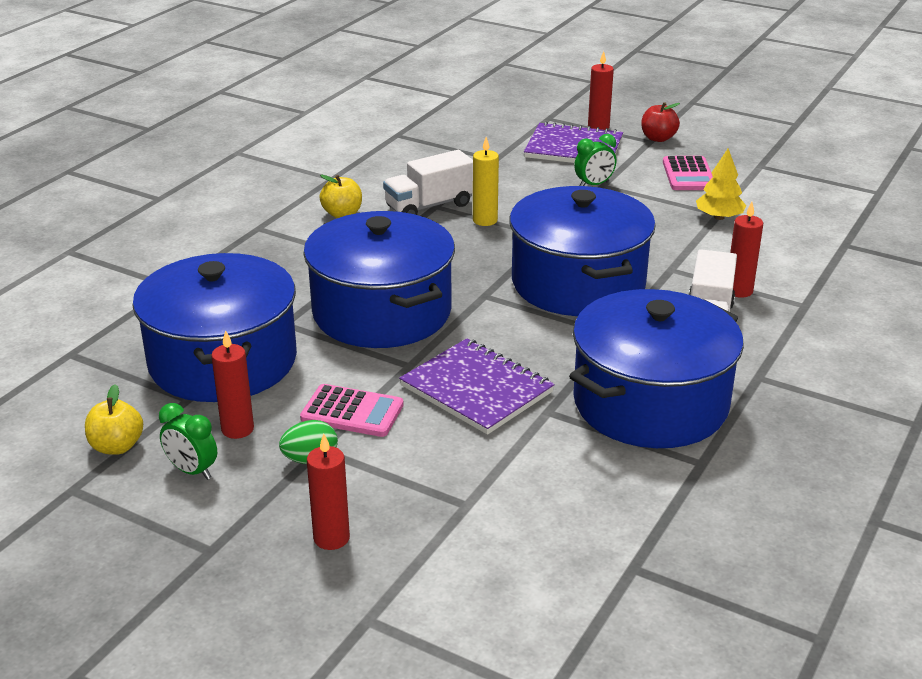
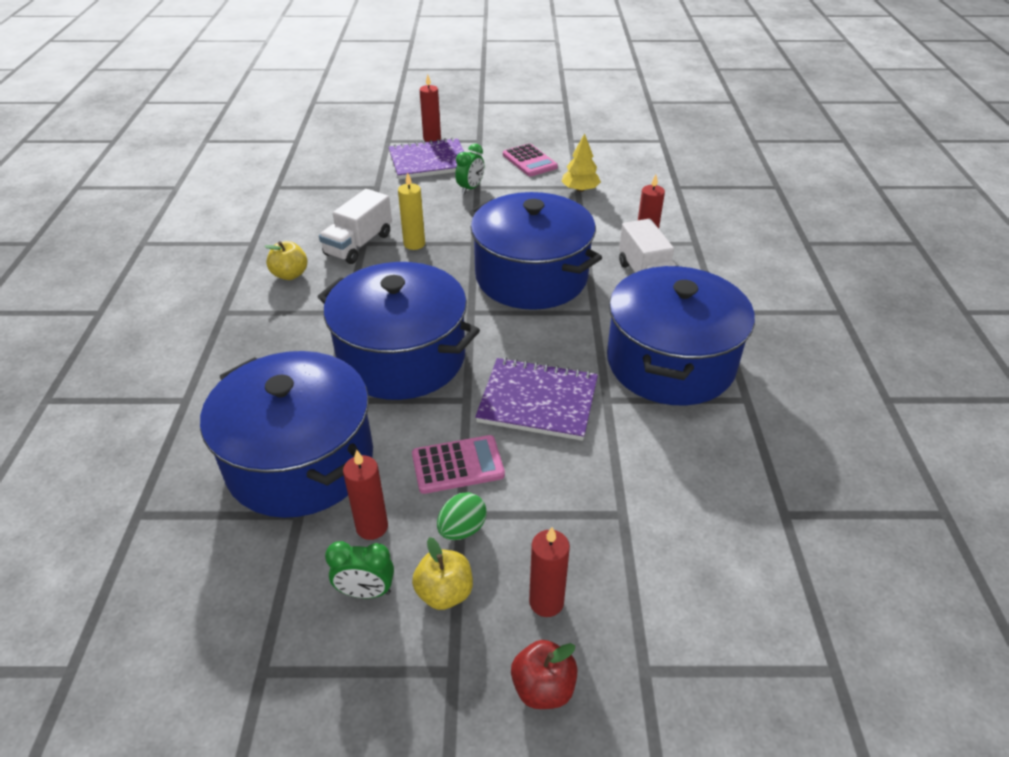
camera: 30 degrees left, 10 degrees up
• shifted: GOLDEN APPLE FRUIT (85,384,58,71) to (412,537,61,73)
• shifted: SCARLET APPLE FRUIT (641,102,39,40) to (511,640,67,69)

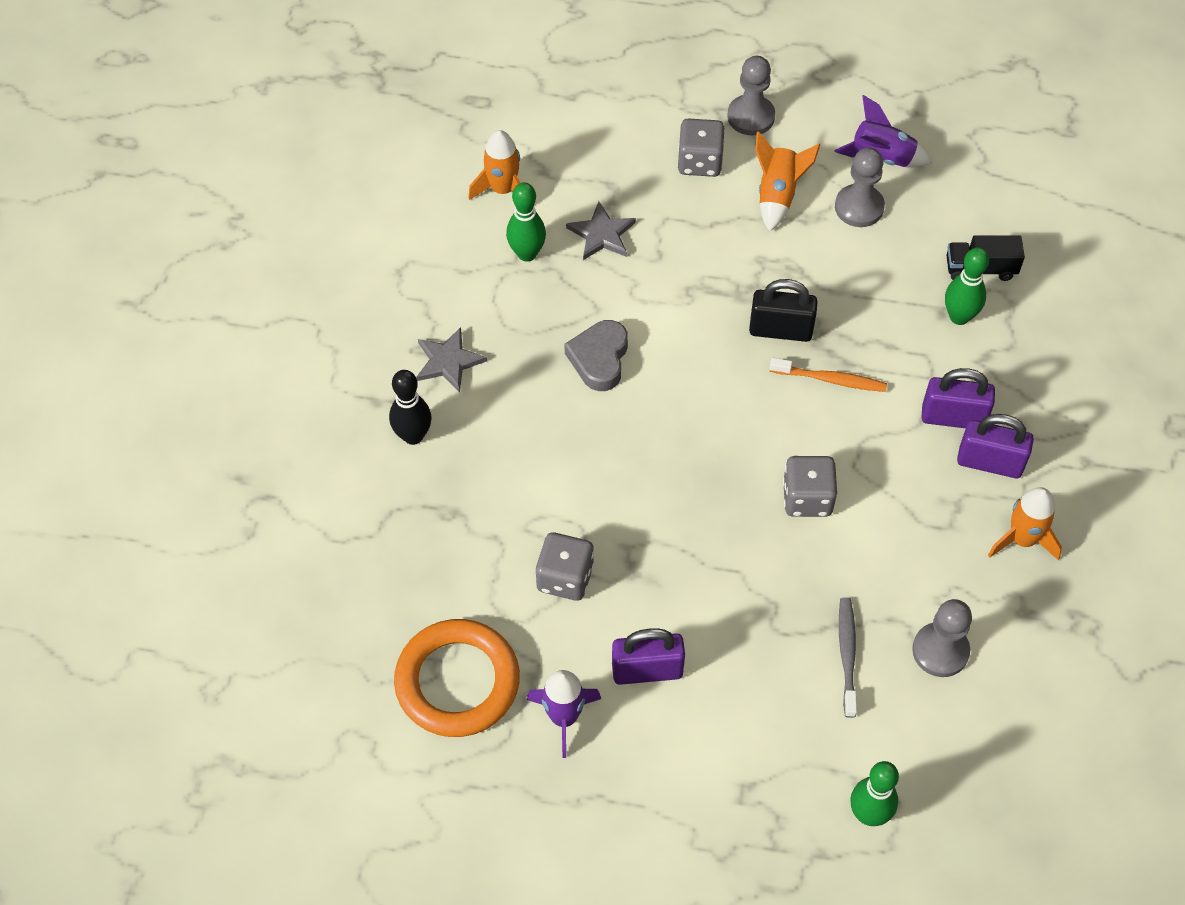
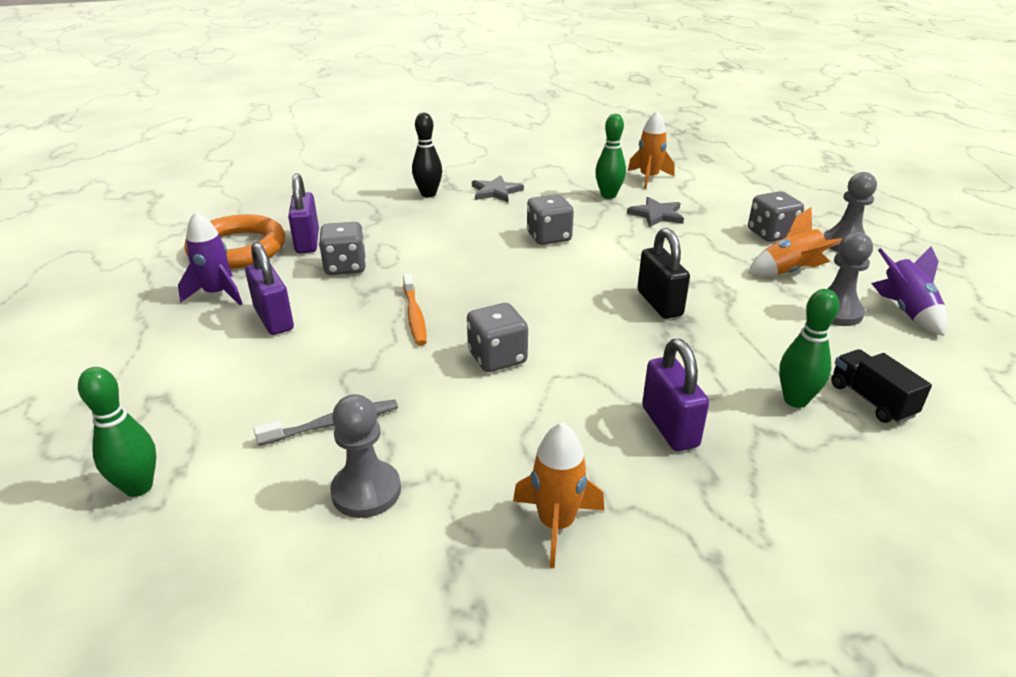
camera: 65 degrees right, 25 degrees down
• shifted: ORANGE TOOTHBRUSH (769,358,118,34) to (403,274,24,71)
• shifted: PURPLE LOCK (957,414,77,64) to (288,173,31,80)
• swapped: GRAY HEART (564,320,64,71) to GRAY GAME DIE (527,194,47,51)

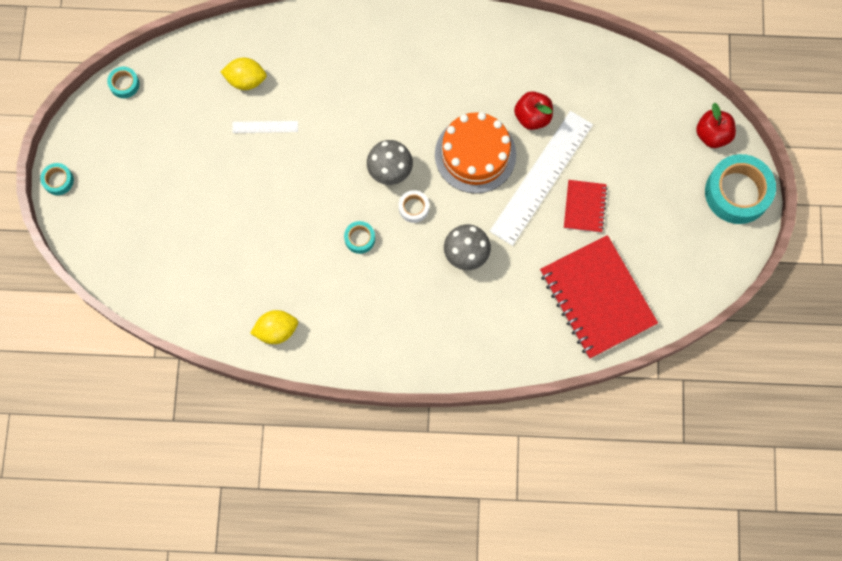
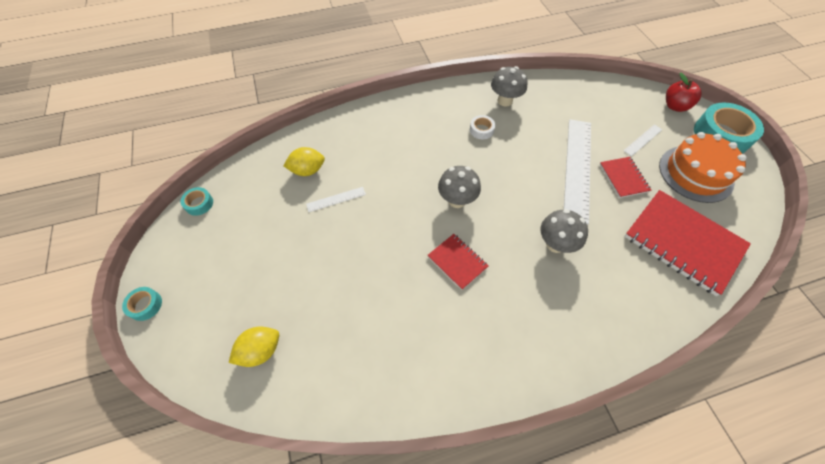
camera: 20 degrees left, 15 degrees down
• gone: SCARLET APPLE FRUIT (514,91,39,39)
• new: GRAY TOADSTOOL (491,66,37,41)
• new: SNOW-WHITE RULER (623,124,39,33)
• shifted: GOLDEN LEMON (250,310,48,34) to (229,326,50,41)
• shifted: SNOW-WHITE ROLL OF TAPE (399,190,30,33) to (470,115,25,24)
• shifted: ORANGE LAYER CAKE (435,112,81,82) to (659,132,88,71)
• swapped: AQUA ROLL OF TAPE (344,221,31,33) to SCARLET NOTEBOOK (428,234,61,56)

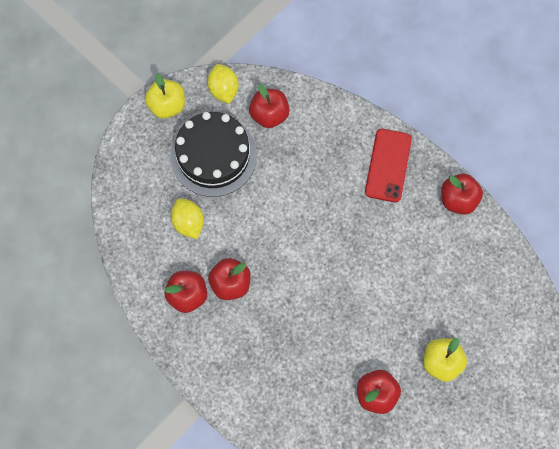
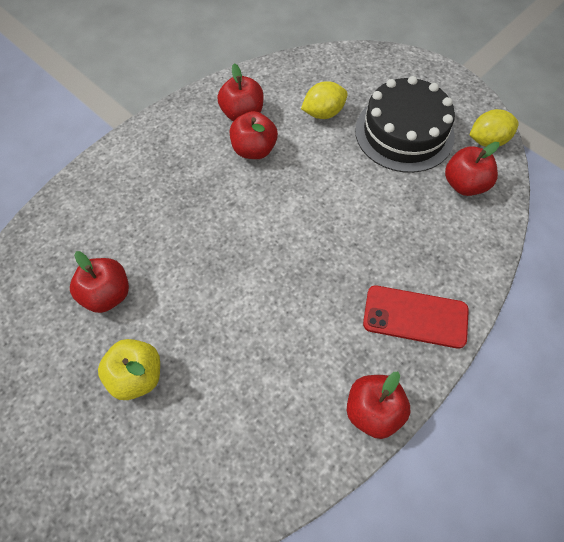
camera: 90 degrees right, 10 degrees down
• gone: GOLDEN APPLE FRUIT (145,73,40,46)

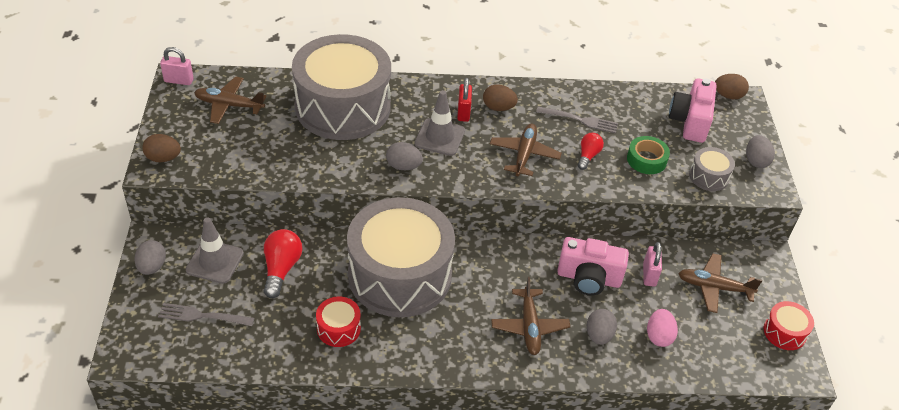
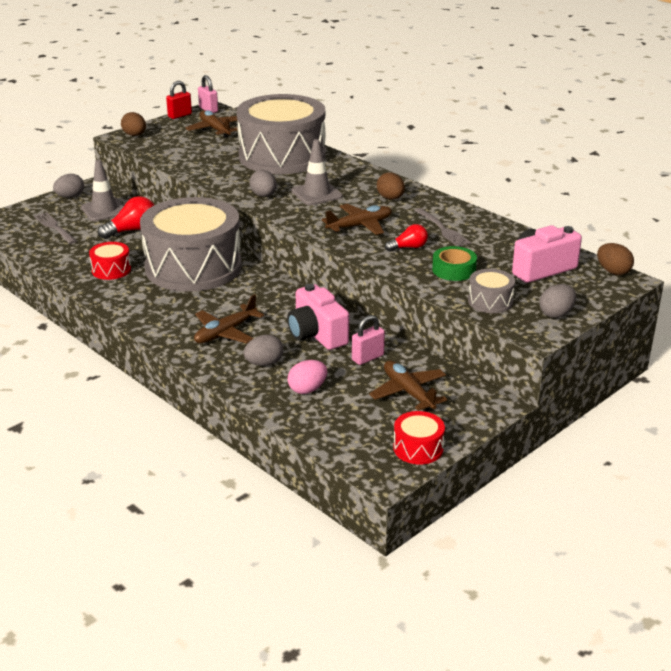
camera: 50 degrees right, 15 degrees down
• shifted: SCARLET LOCK (457,78,15,44) to (166,81,26,38)

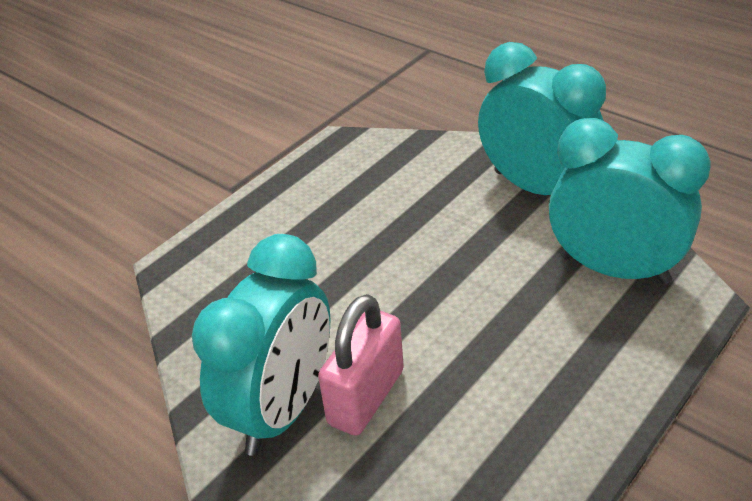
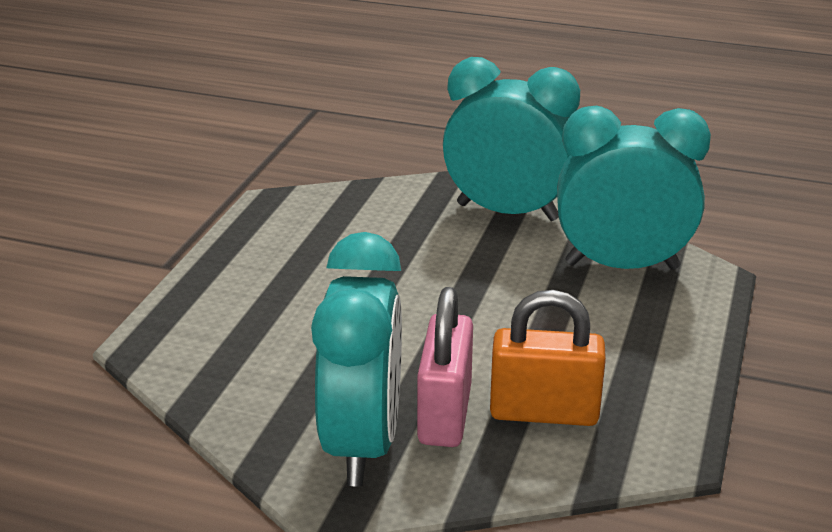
camera: 25 degrees left, 10 degrees down
• new: ORANGE LOCK (490,290,116,136)

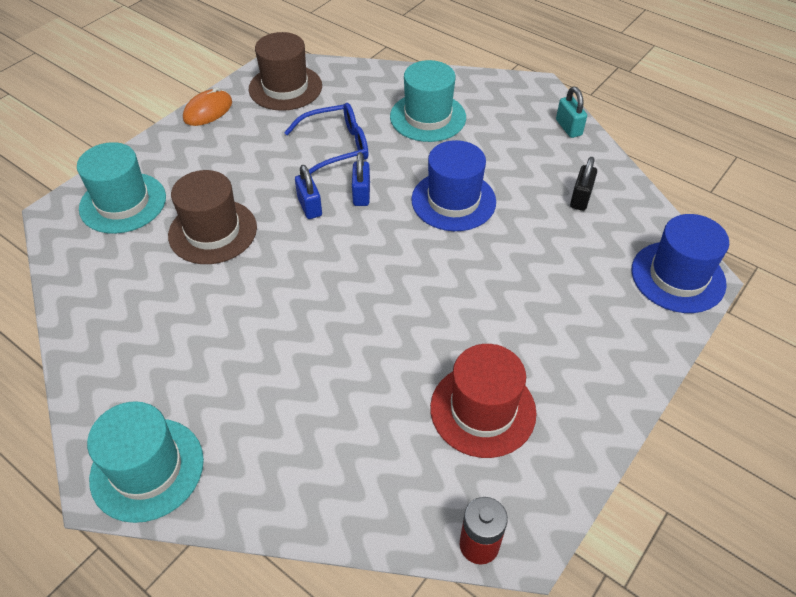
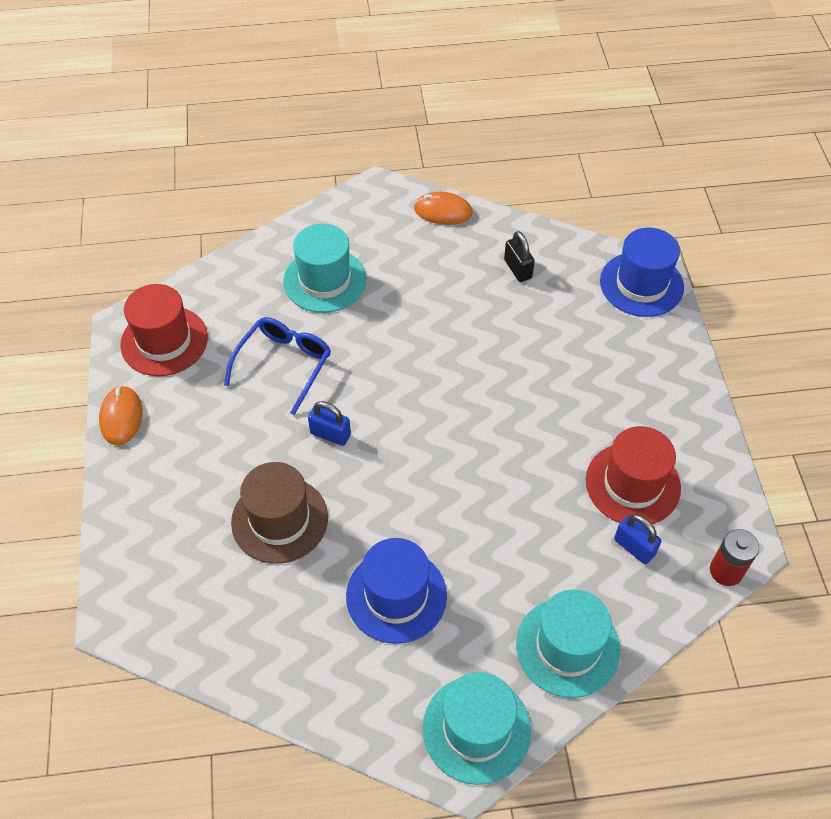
camera: 45 degrees left, 5 degrees up
• shifted: AQUA HAT (77,142,89,92) to (516,589,104,109)
• shifted: ROYAL BLUE LOCK (352,152,18,54) to (614,514,47,50)
• shifted: ROYAL BLUE HAT (411,140,85,91) to (346,538,101,106)
• swapped: AQUA LOCK (556,87,31,51) to ORANGE MOUSE (414,192,59,33)
• repainted: DARK BROWN HAT (249,32,73,79) to SCARLET HAT (120,284,88,92)

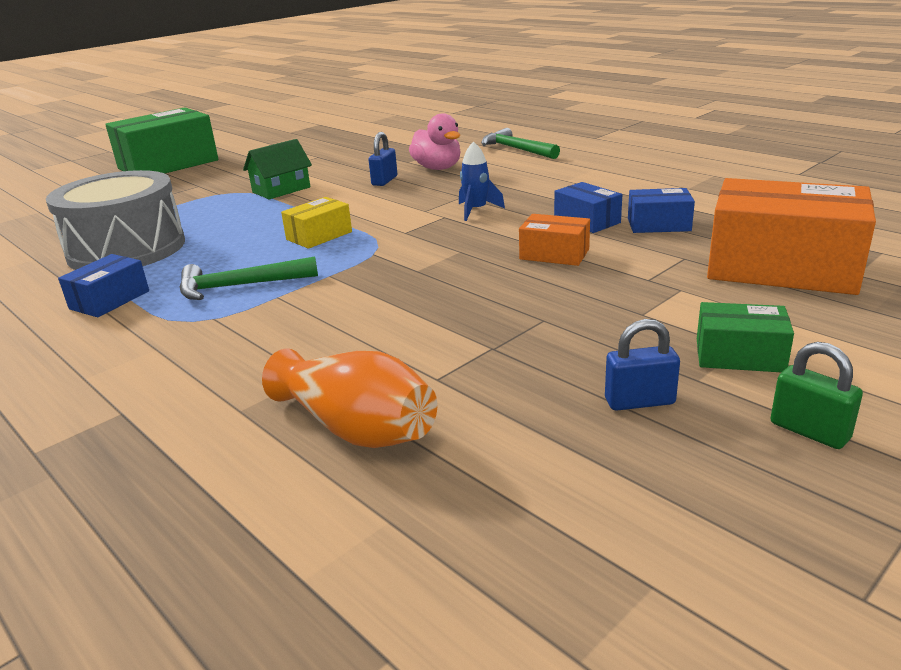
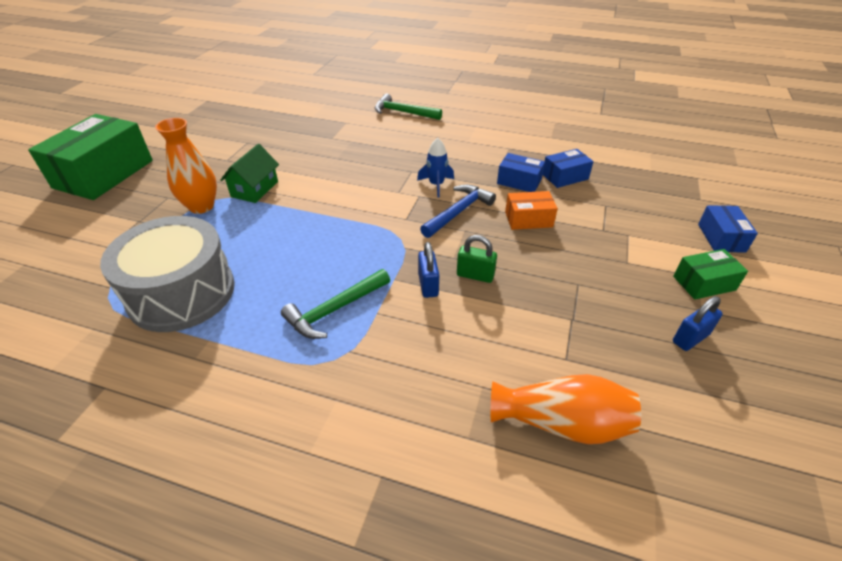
camera: 30 degrees left, 15 degrees up
• gone: GOLDEN PARCEL (281,197,71,52)
• gone: ROSY TOY DUCK (409,113,52,57)
• gone: ORANGE PARCEL (707,178,169,117)
• new: ORANGE FLOWER VASE (155,118,62,96)
• new: ROYAL BLUE HAMMER (420,185,76,53)
• shifted: ROYAL BLUE PARCEL (58,254,91,63) to (698,205,60,48)
• shifted: ROYAL BLUE LOCK (368,132,29,54) to (418,242,21,56)
• shifted: EMERALD LOCK (771,342,92,107) to (457,235,40,48)

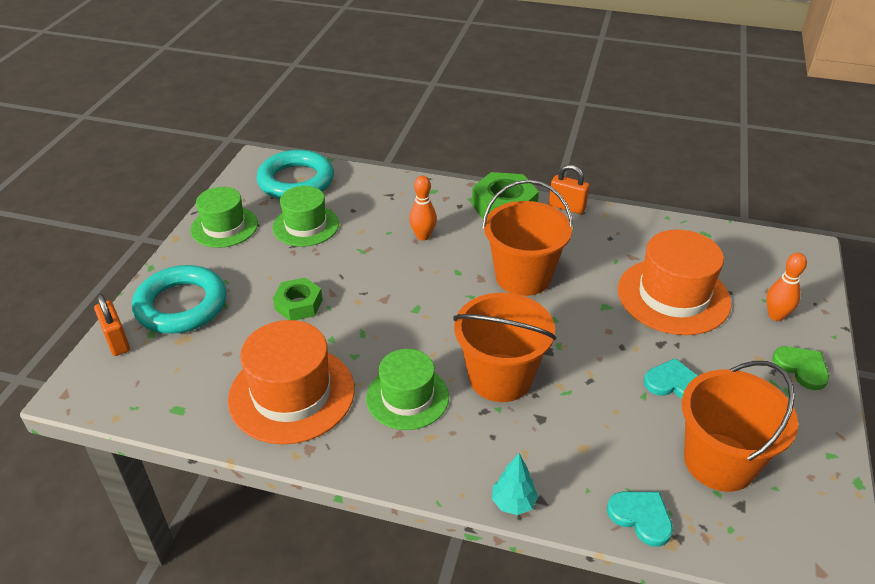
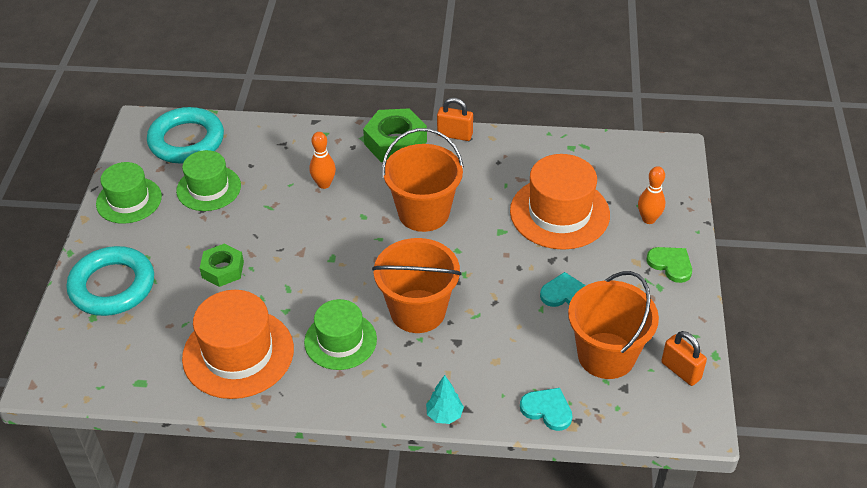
camera: 10 degrees left, 5 degrees up
• shifted: ORANGE LOCK (94,294,36,62) to (661,331,46,55)

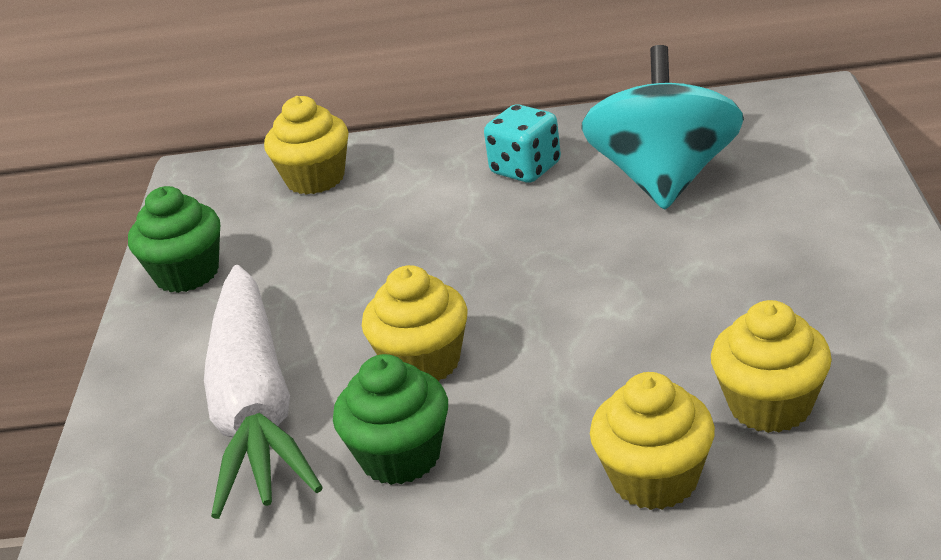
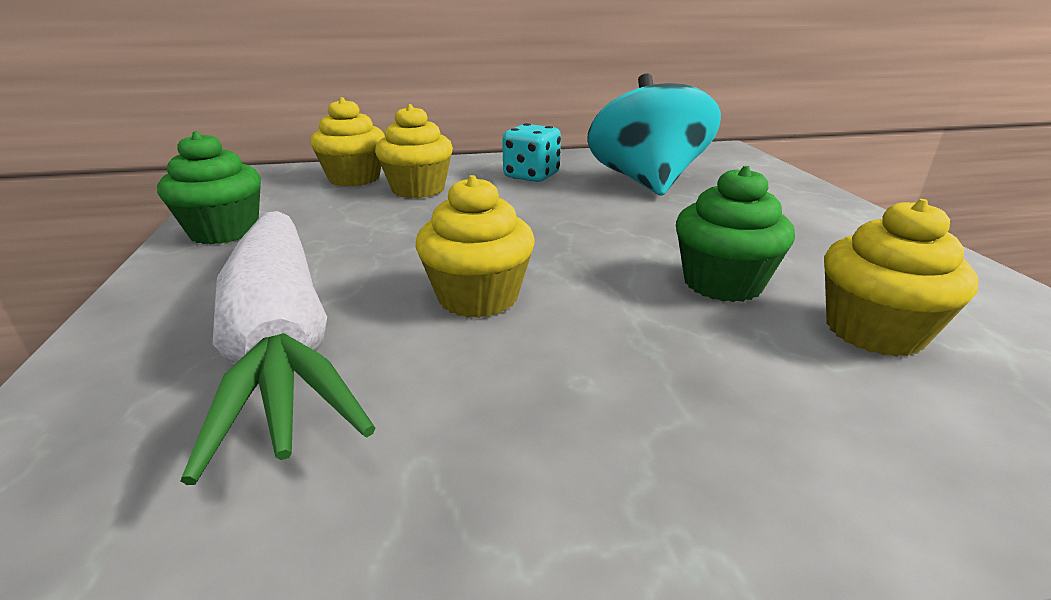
camera: 15 degrees left, 5 degrees down
• shifted: EMERALD FAIRY CAKE (333,354,115,131) to (676,166,119,136)
• shifted: GOLDEN FAIRY CAKE (590,372,125,138) to (375,104,78,94)

